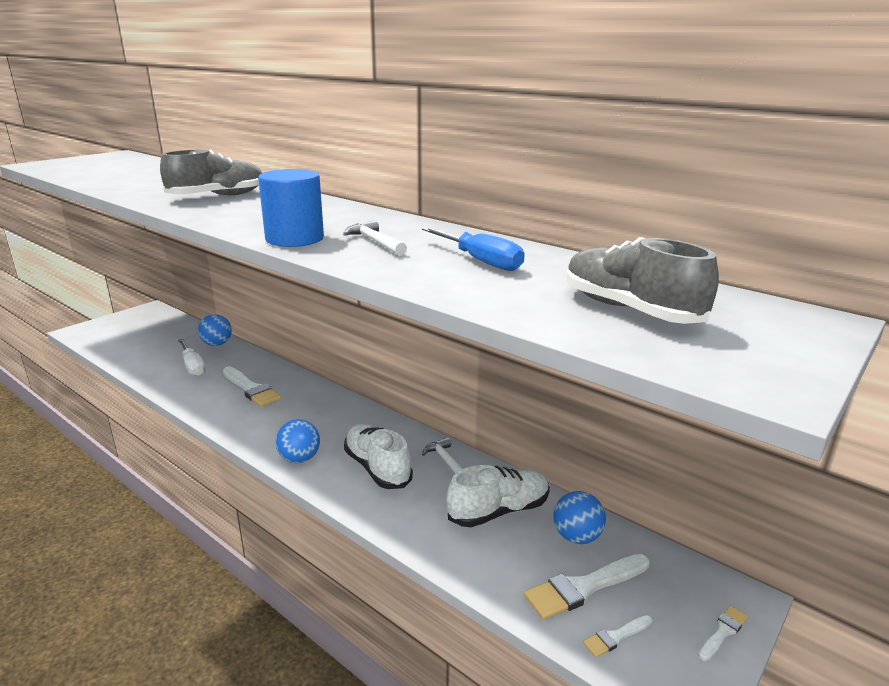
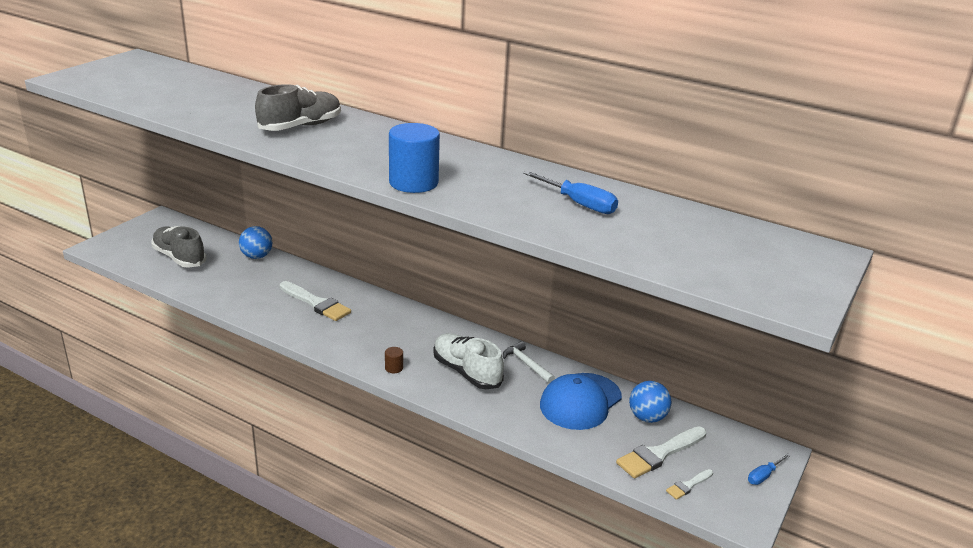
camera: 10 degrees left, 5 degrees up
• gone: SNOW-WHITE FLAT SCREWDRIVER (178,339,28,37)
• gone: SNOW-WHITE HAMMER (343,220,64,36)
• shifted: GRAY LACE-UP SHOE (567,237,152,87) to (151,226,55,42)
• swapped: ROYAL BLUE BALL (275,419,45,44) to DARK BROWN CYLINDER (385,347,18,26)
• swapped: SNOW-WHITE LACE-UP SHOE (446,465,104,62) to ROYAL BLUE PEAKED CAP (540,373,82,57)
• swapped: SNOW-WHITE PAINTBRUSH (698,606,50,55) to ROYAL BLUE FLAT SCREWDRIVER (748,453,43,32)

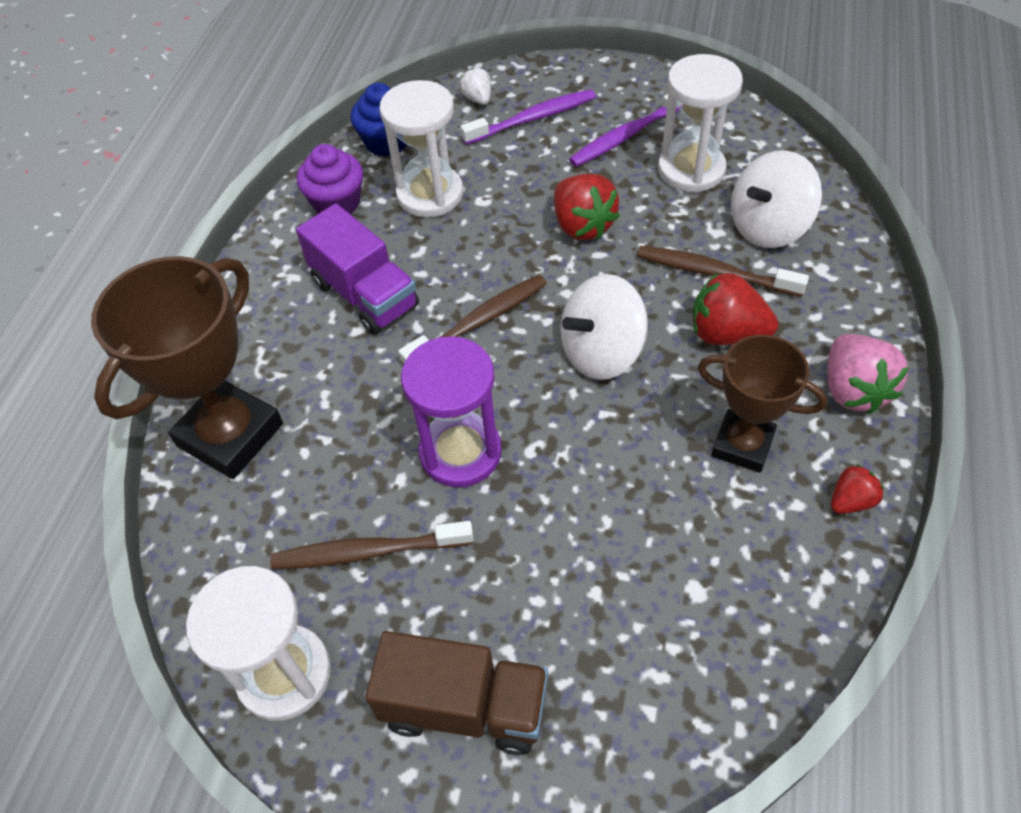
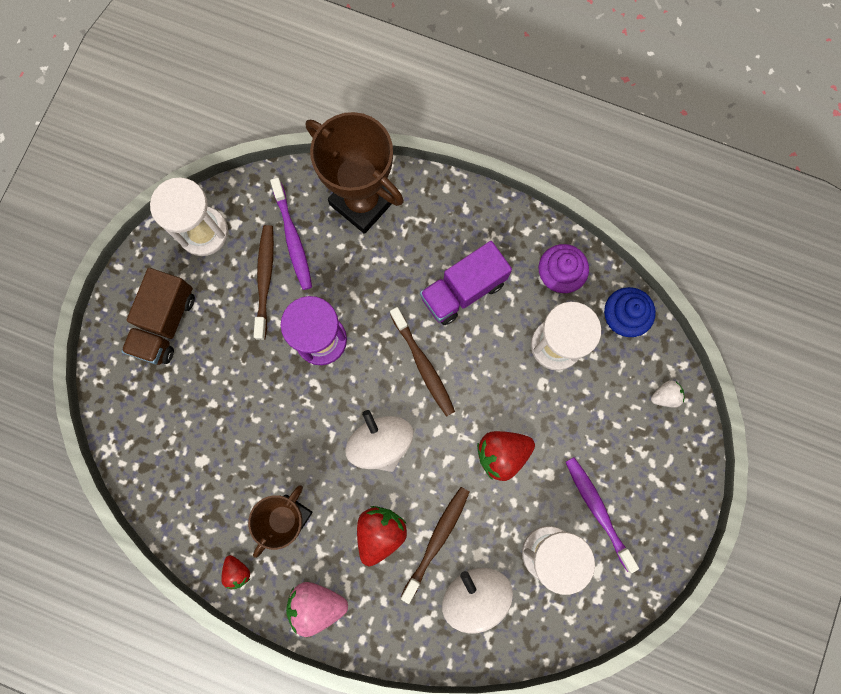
camera: 95 degrees right, 25 degrees up
• shifted: PURPLE TOOTHBRUSH (460,89,136,56) to (270,178,42,112)

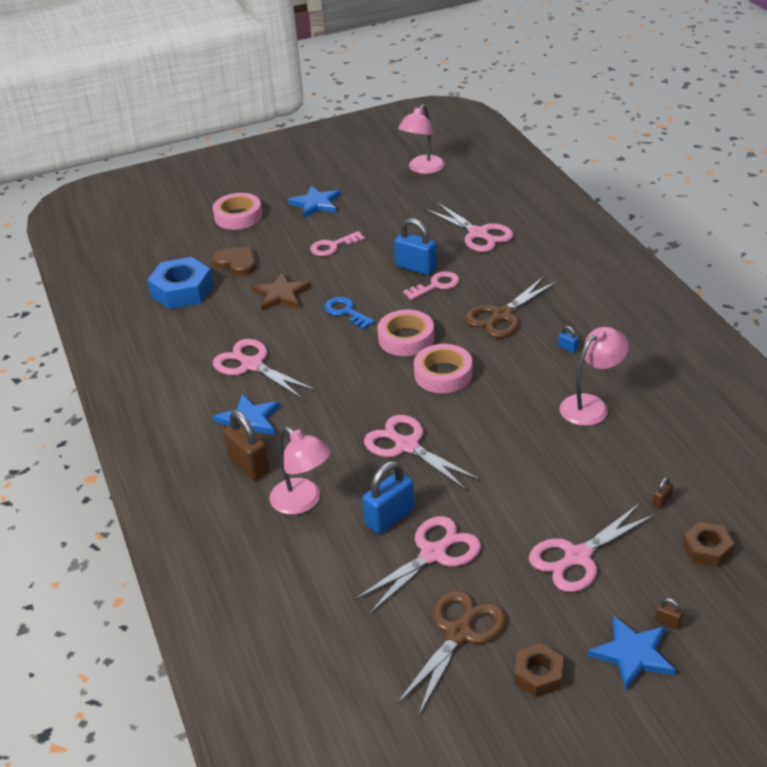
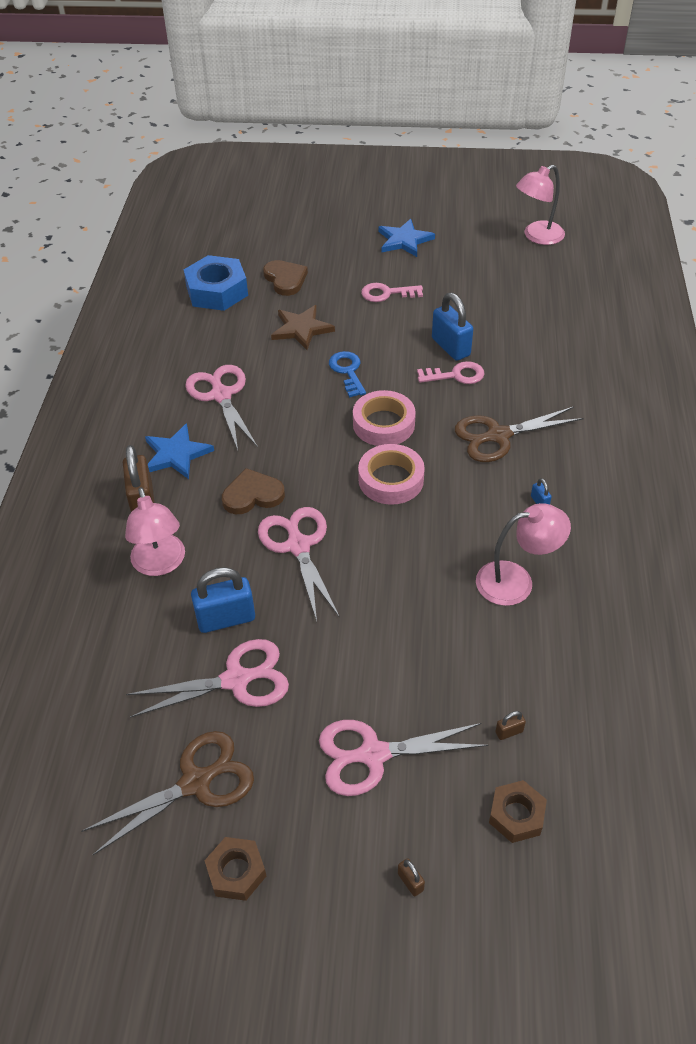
camera: 25 degrees right, 10 degrees up
• gone: ROSY ROLL OF TAPE (213,193,49,37)
• gone: ROSY SCISSORS (426,202,87,50)
• gone: ROYAL BLUE STAR SHAPE (588,616,87,75)
• new: DARK BROWN HEART (222,468,63,46)

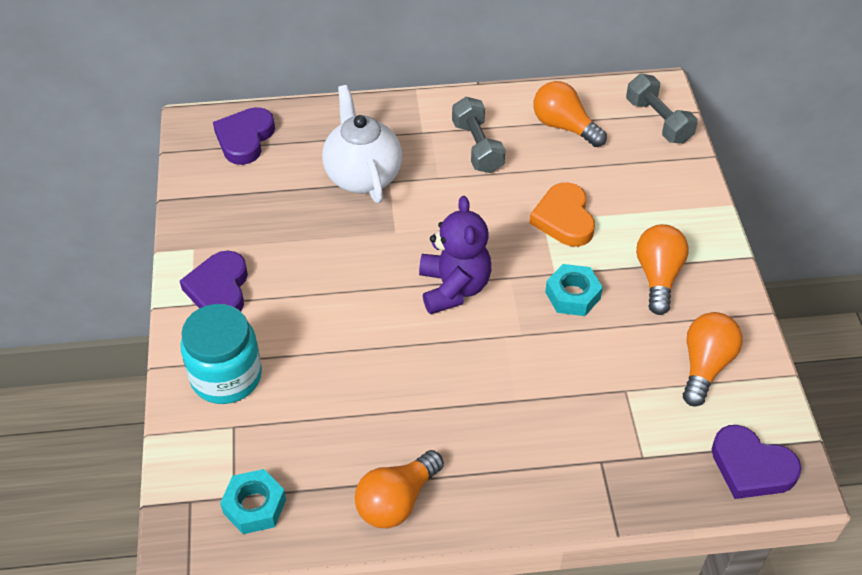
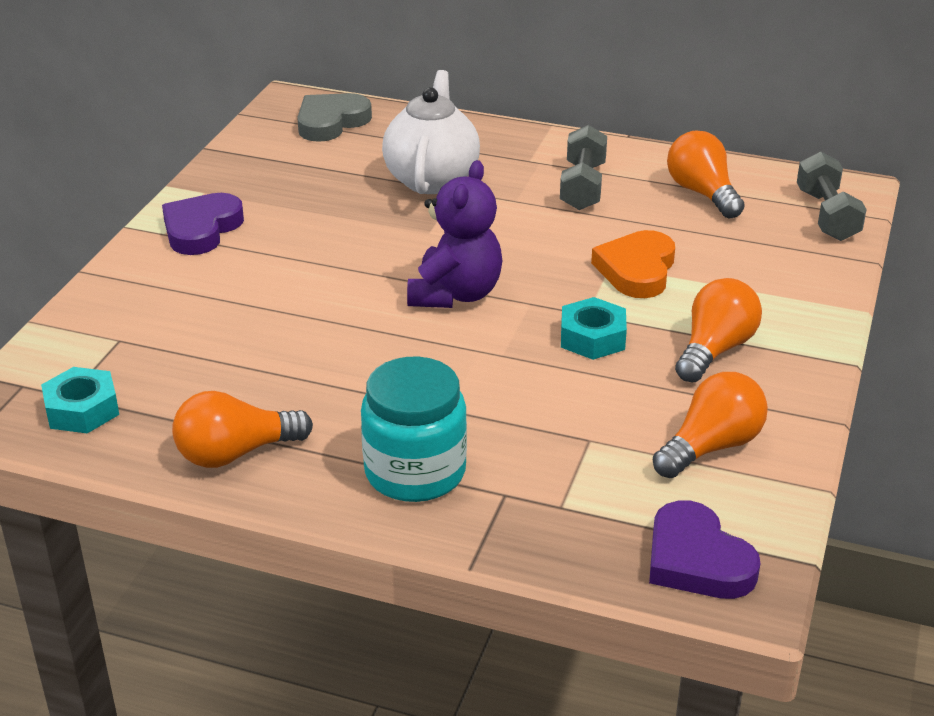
camera: 25 degrees right, 15 degrees down
• shifted: AQUA PRESERVE JAR (181,304,81,100) to (361,357,106,145)
• repainted: PURPLE HEART (213,107,62,58) to GRAY HEART (297,93,75,49)

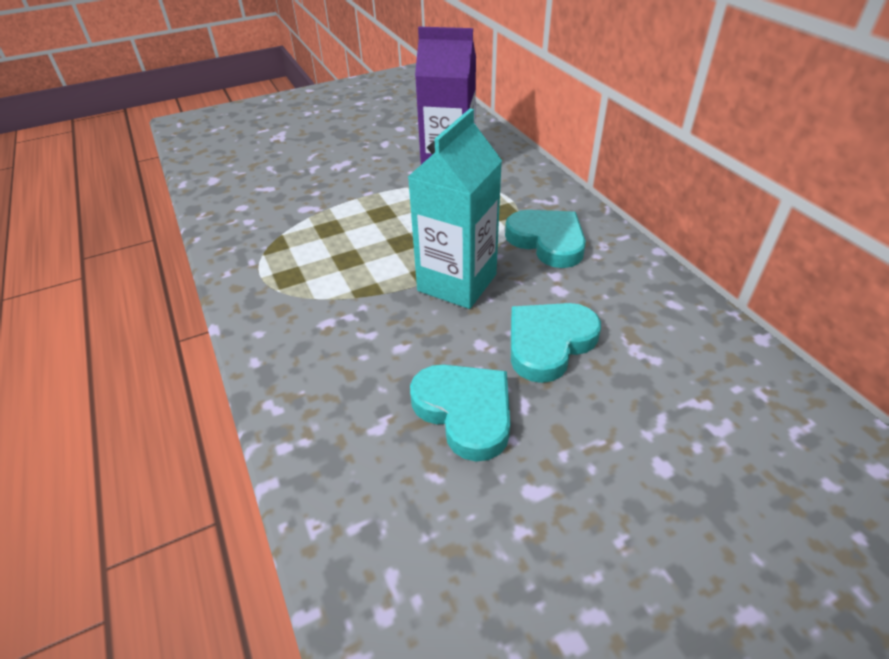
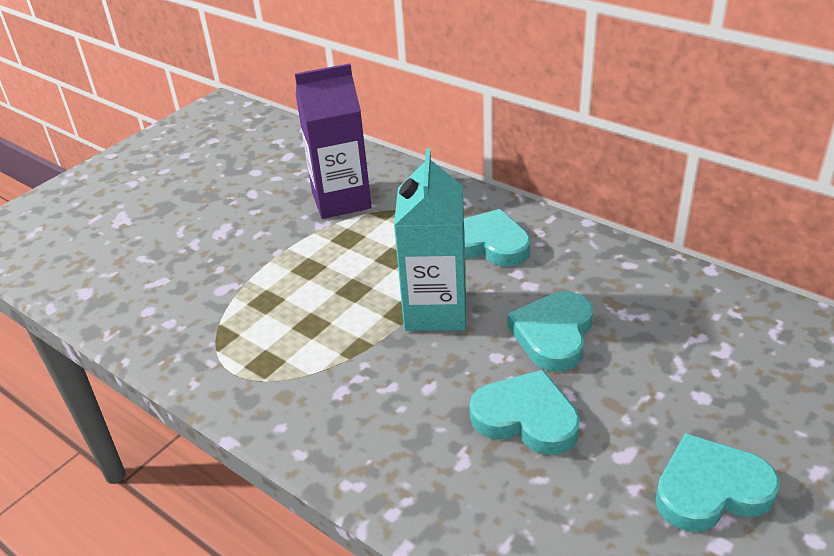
camera: 25 degrees left, 5 degrees down
• new: AQUA HEART (655,433,124,99)

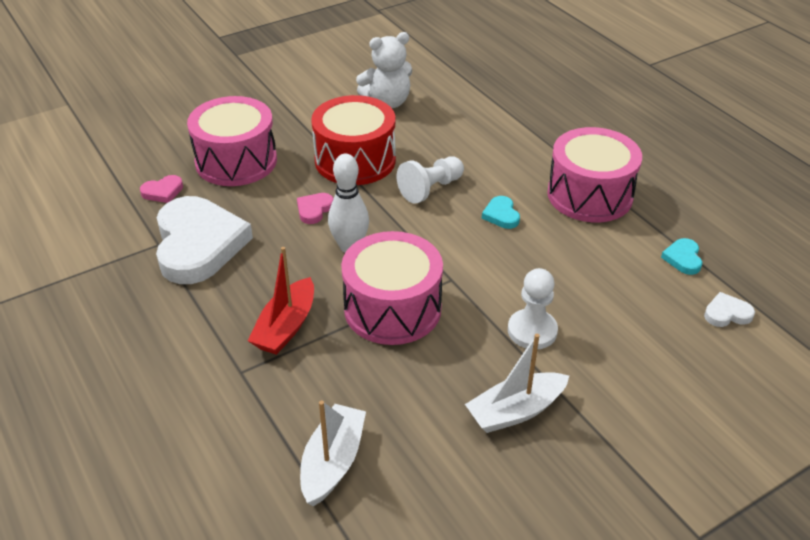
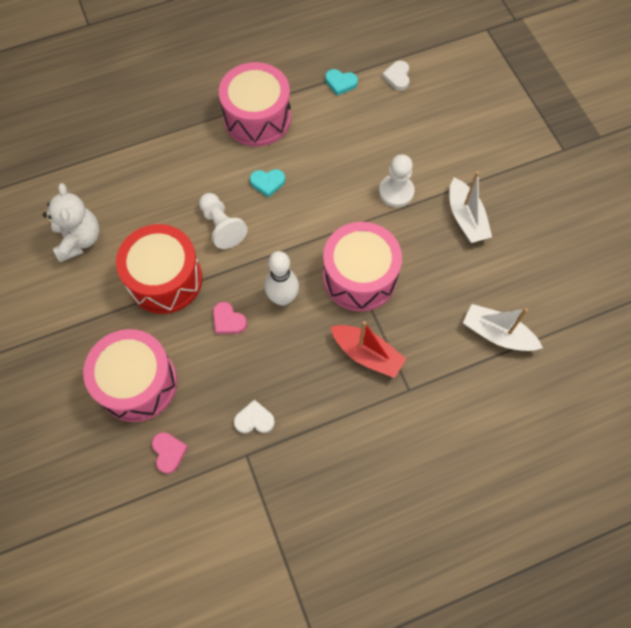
camera: 80 degrees left, 25 degrees up
• scaled: SNOW-WHITE HEART (156,196,97,88) = (234,399,41,35) x0.40

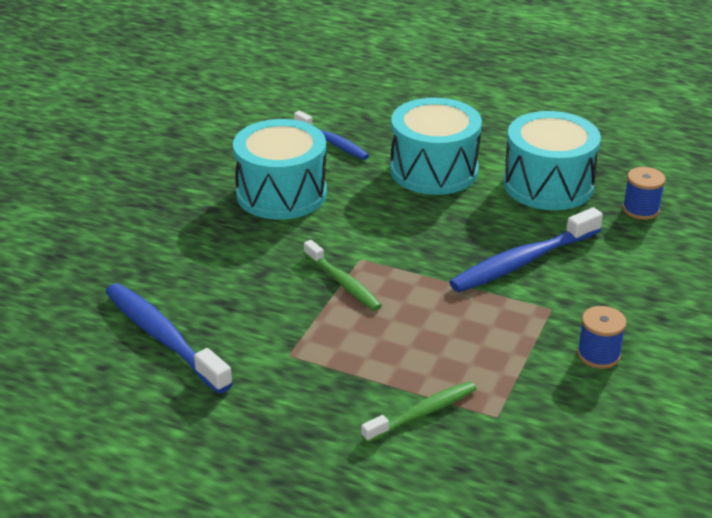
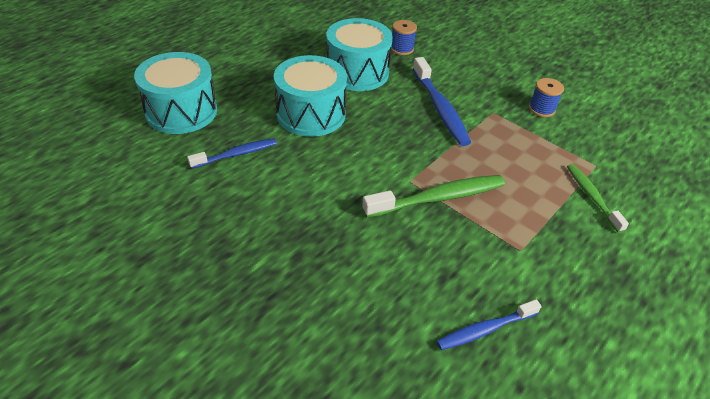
camera: 75 degrees left, 10 degrees up
• shifted: AQUA TOY DRUM (233,119,94,101) to (134,52,83,82)
• scaled: ROYAL BLUE TOOTHBRUSH (106,283,127,111) = (437,299,105,51) x0.62
• scaled: EMERALD TOOTHBRUSH (304,240,78,71) = (362,175,143,43) x1.60

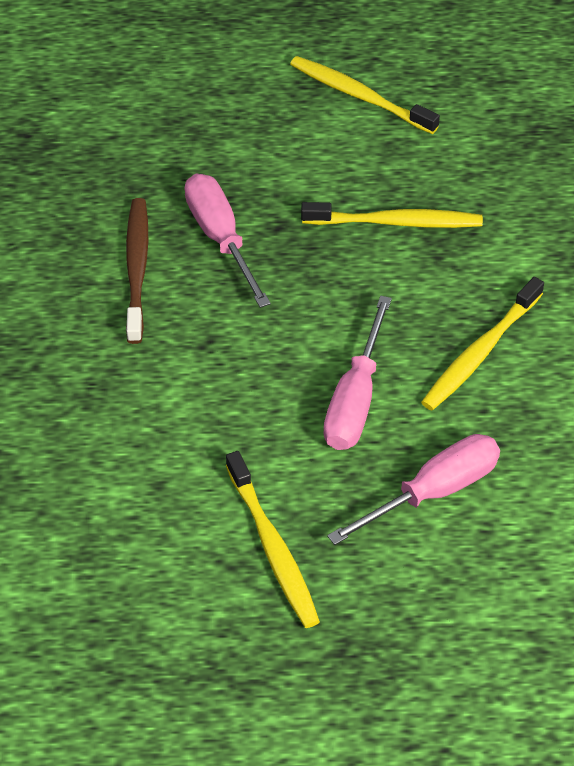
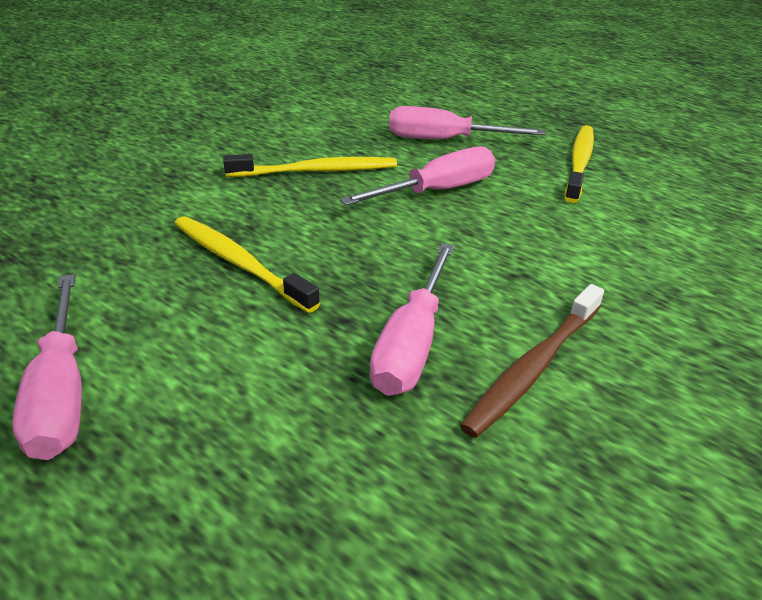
camera: 140 degrees left, 15 degrees down
• swapped: GOLDEN TOOTHBRUSH (290,56,150,78) to ROSY FLAT SCREWDRIVER (12,274,70,186)

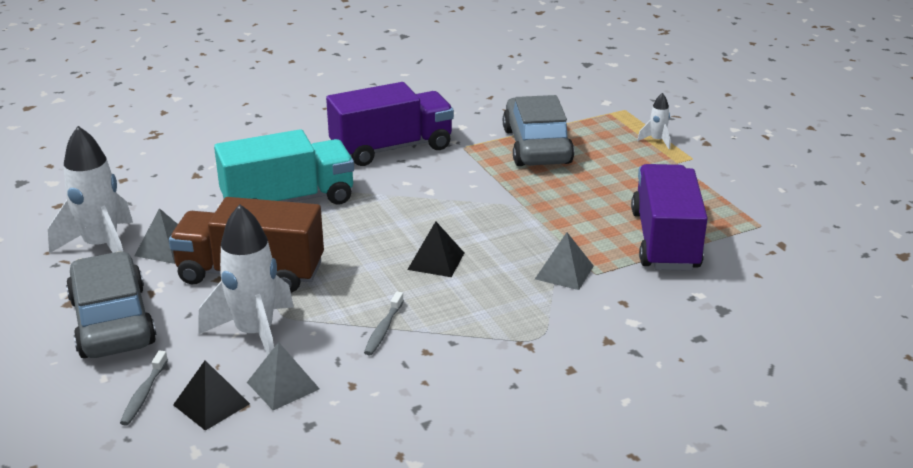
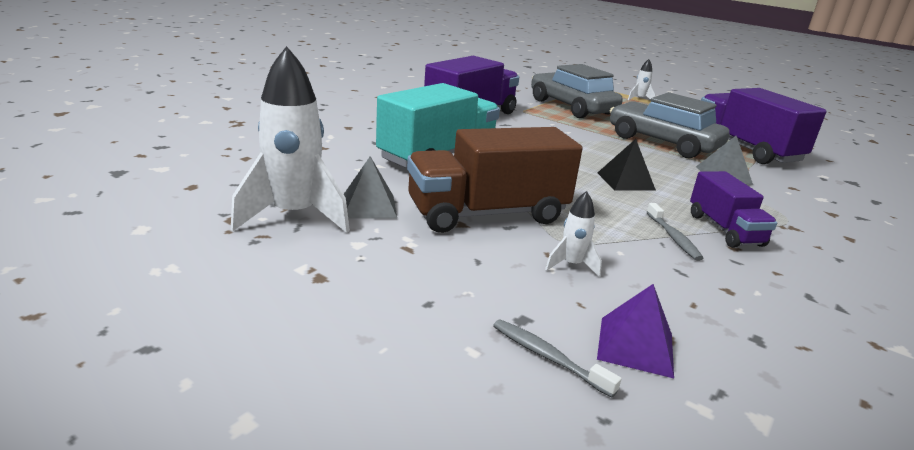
camera: 30 degrees left, 5 degrees down
• gone: GRAY SOLID PYRAMID (247,342,73,68)
• new: PURPLE TOY TRUCK (690,171,87,77)
• shifted: GRAY TOY CAR (66,251,90,107) to (610,92,120,66)
• repainted: EBONY SOLID PYRAMID (173,360,77,71) to PURPLE SOLID PYRAMID (597,284,77,94)
• rotated: GRAY TOOTHBRUSH (120,351,48,75) = (493,319,129,79) 150 degrees clockwise
• scaled: SNOW-WHITE ROCKET (198,204,96,152) = (545,191,57,86) x0.46

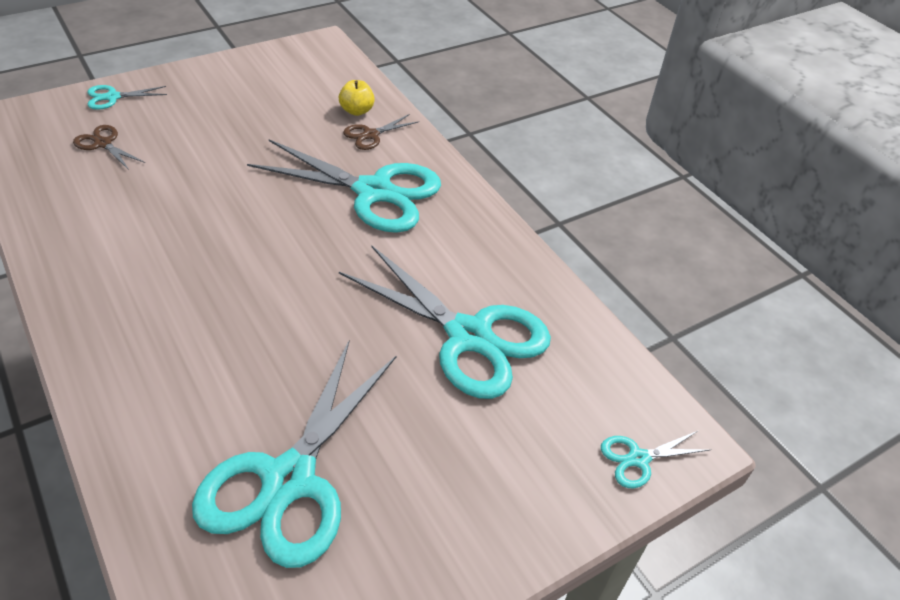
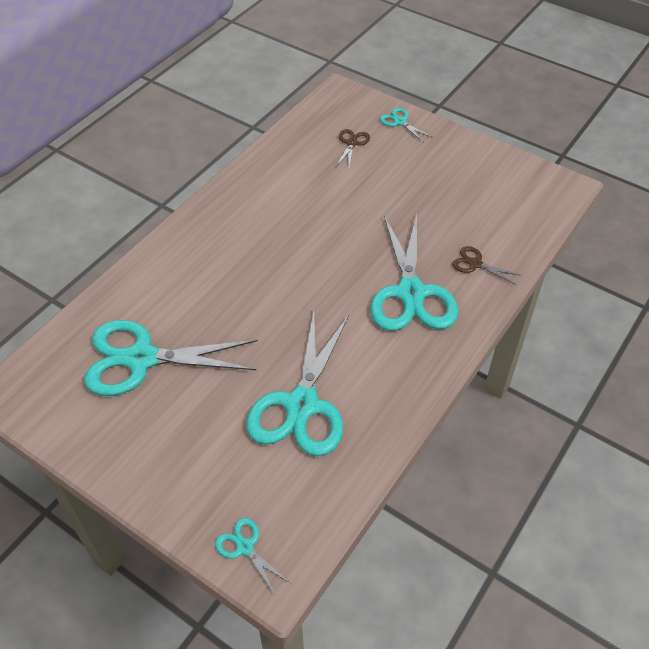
camera: 70 degrees right, 5 degrees up
• gone: GOLDEN APPLE FRUIT (339,80,36,36)

